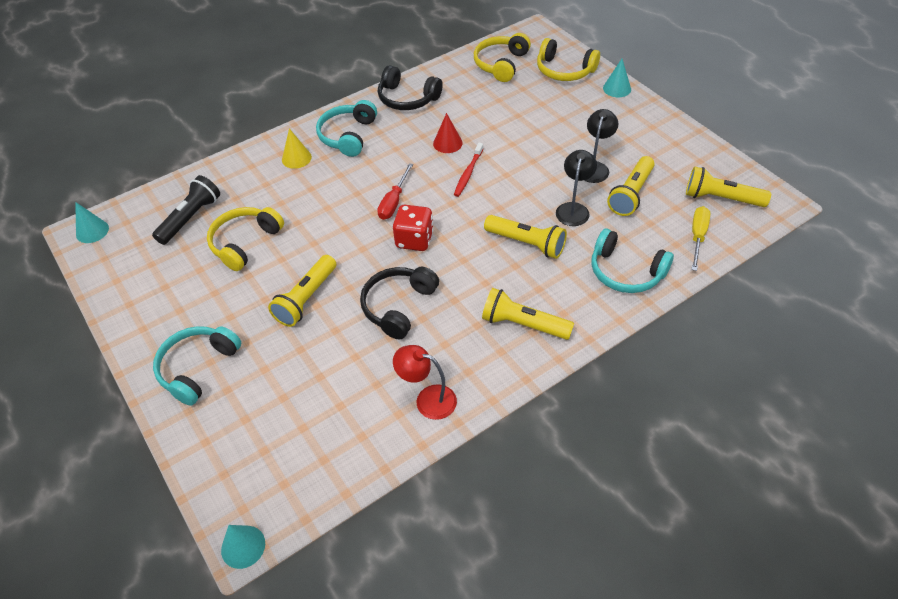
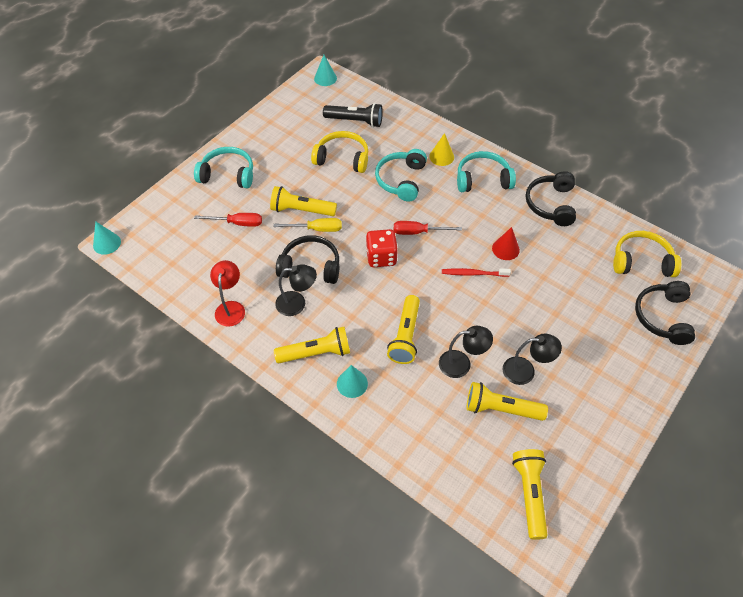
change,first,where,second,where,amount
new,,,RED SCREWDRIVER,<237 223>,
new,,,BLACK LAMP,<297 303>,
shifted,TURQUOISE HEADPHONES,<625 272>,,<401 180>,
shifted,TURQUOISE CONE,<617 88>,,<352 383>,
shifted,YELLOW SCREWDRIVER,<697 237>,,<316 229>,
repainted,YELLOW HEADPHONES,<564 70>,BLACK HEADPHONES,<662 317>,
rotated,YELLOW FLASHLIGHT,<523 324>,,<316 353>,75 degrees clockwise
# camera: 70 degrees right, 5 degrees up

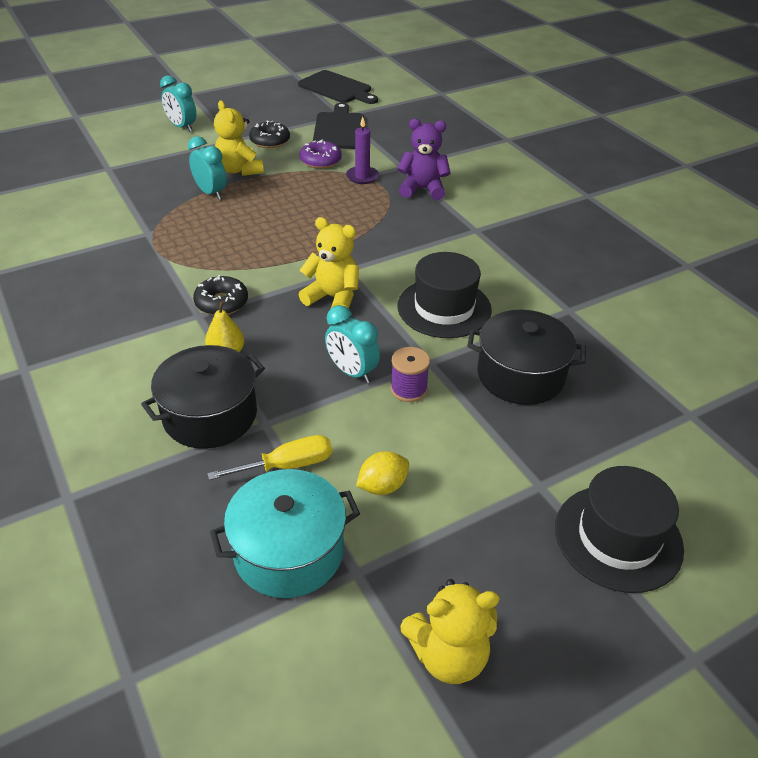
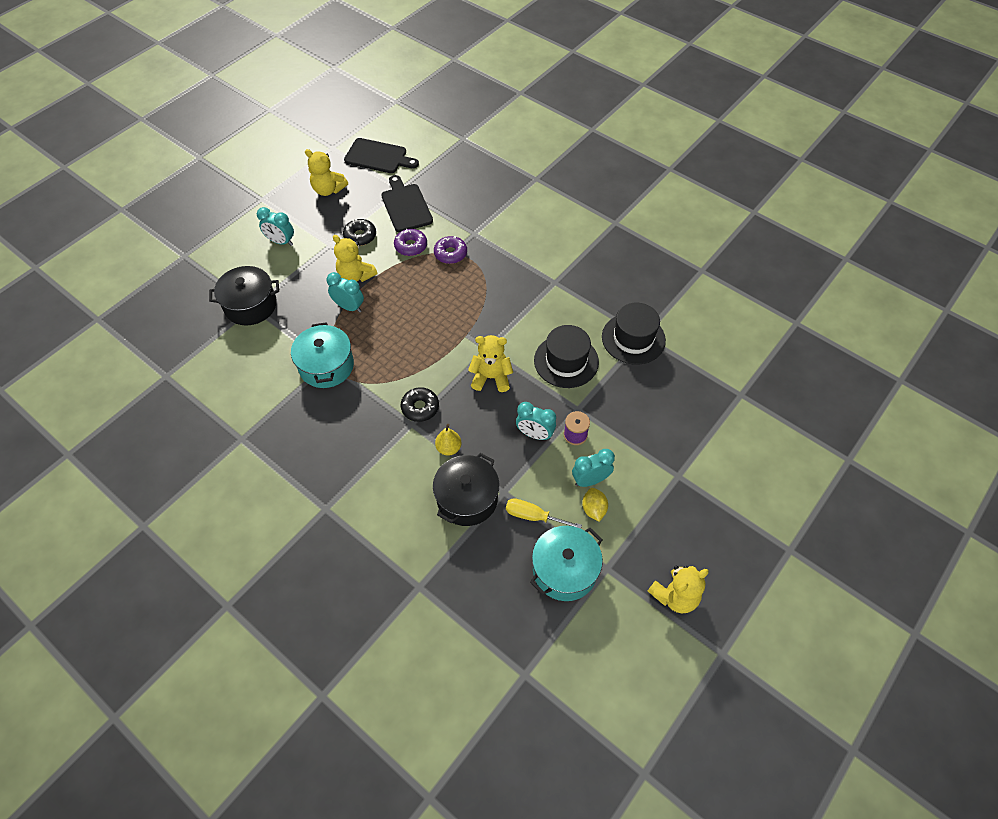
change,first,where,second,where,amount
gone,PURPLE TEDDY BEAR,<423 189>,,,
new,,,TURQUOISE POT,<326 366>,
new,,,YELLOW TEDDY BEAR,<328 190>,
new,,,TURQUOISE CLOCK,<590 480>,
shifted,BLACK POT,<520 375>,,<250 305>,
shifted,BLACK HAT,<618 537>,,<633 338>,
swapped,PURPLE CANDLE,<362 177>,PURPLE DONUT,<450 253>,
rotated,YELLOW SCREWDRIVER,<287 465>,,<533 516>,120 degrees counterclockwise
rotated,YELLOW LEMON,<382 486>,,<593 509>,45 degrees counterclockwise
# camera: 20 degrees left, 15 degrees up

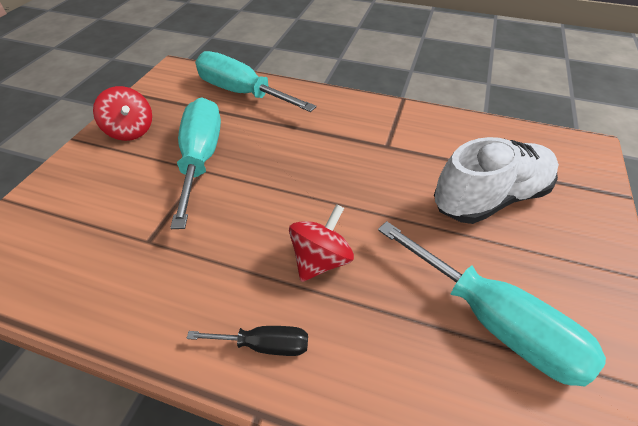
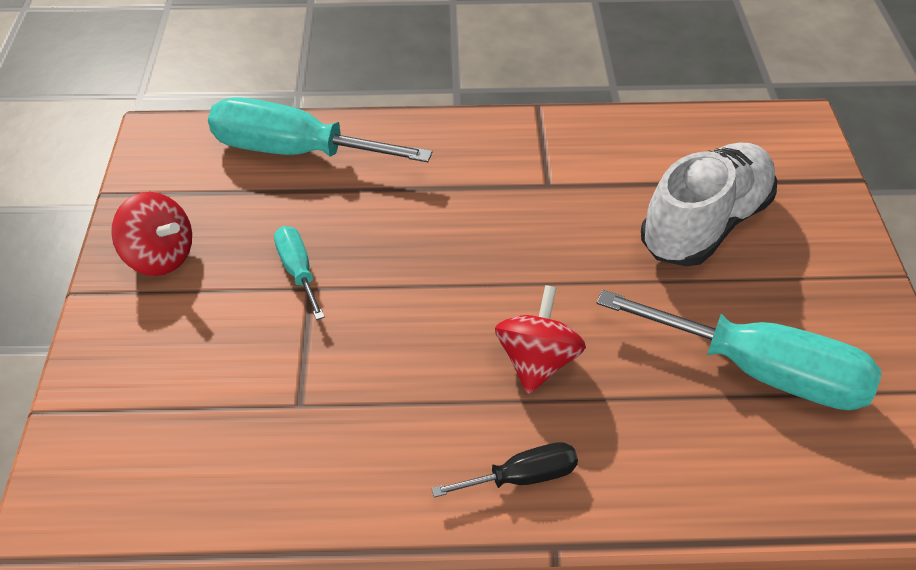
change,first,where,second,where,amount
scaled,TURQUOISE SCREWDRIVER,<201 158>,,<298 271>,x0.49
# camera: 20 degrees left, 0 degrees up

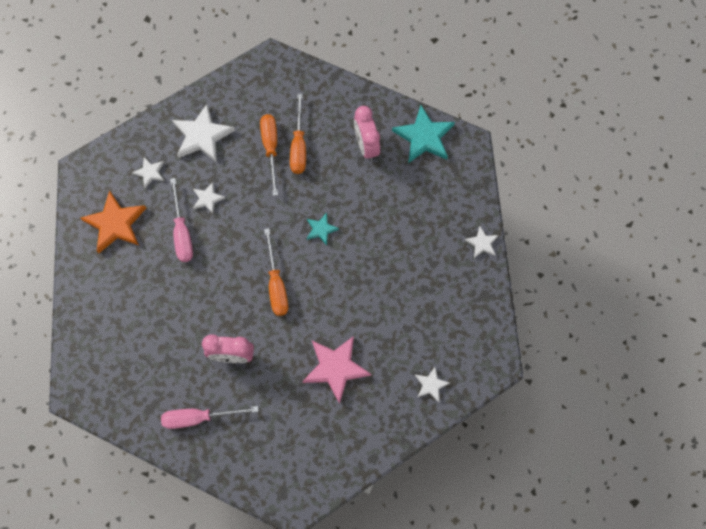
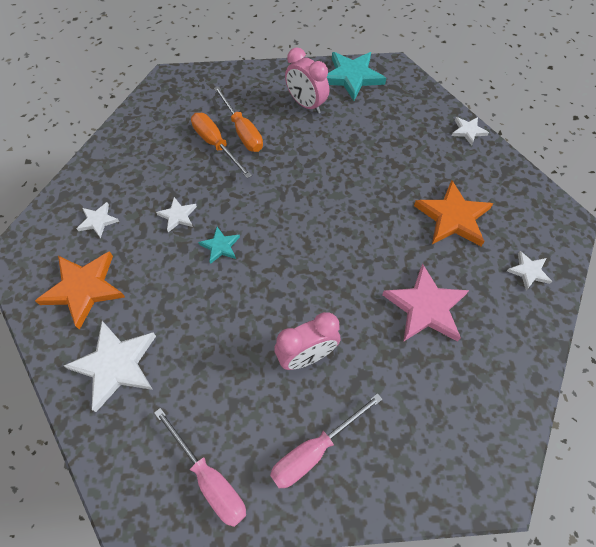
change,first,where,second,where,amount
gone,ORANGE SCREWDRIVER,<276 284>,,,
new,,,ORANGE STAR,<453 217>,
shifted,PINK SCREWDRIVER,<182 232>,,<209 478>,
shifted,WHITE STAR,<202 136>,,<116 365>,
shifted,TURQUOISE STAR,<321 229>,,<220 246>,
# camera: 30 degrees left, 10 degrees down

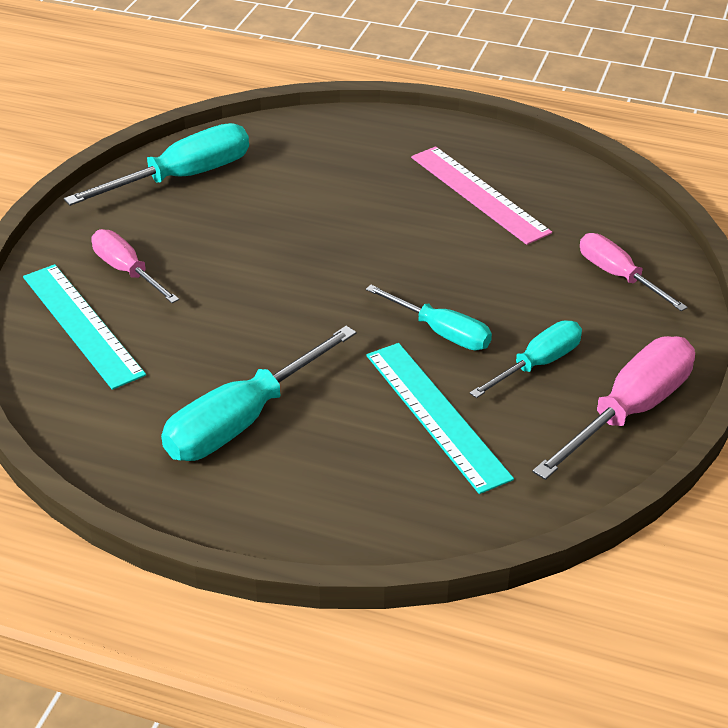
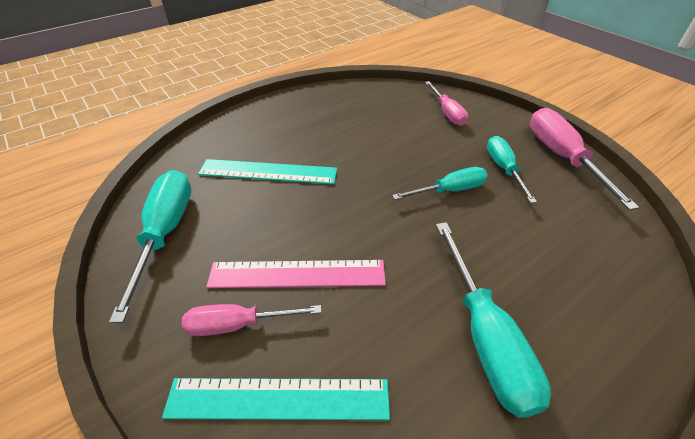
change,first,where,second,where,amount
shifted,TURQUOISE RULER,<436 415>,,<268 172>,
shifted,PINK RULER,<479 194>,,<297 274>,
rotated,PINK SCREWDRIVER,<618 276>,,<447 113>,105 degrees counterclockwise
# camera: 55 degrees left, 5 degrees up

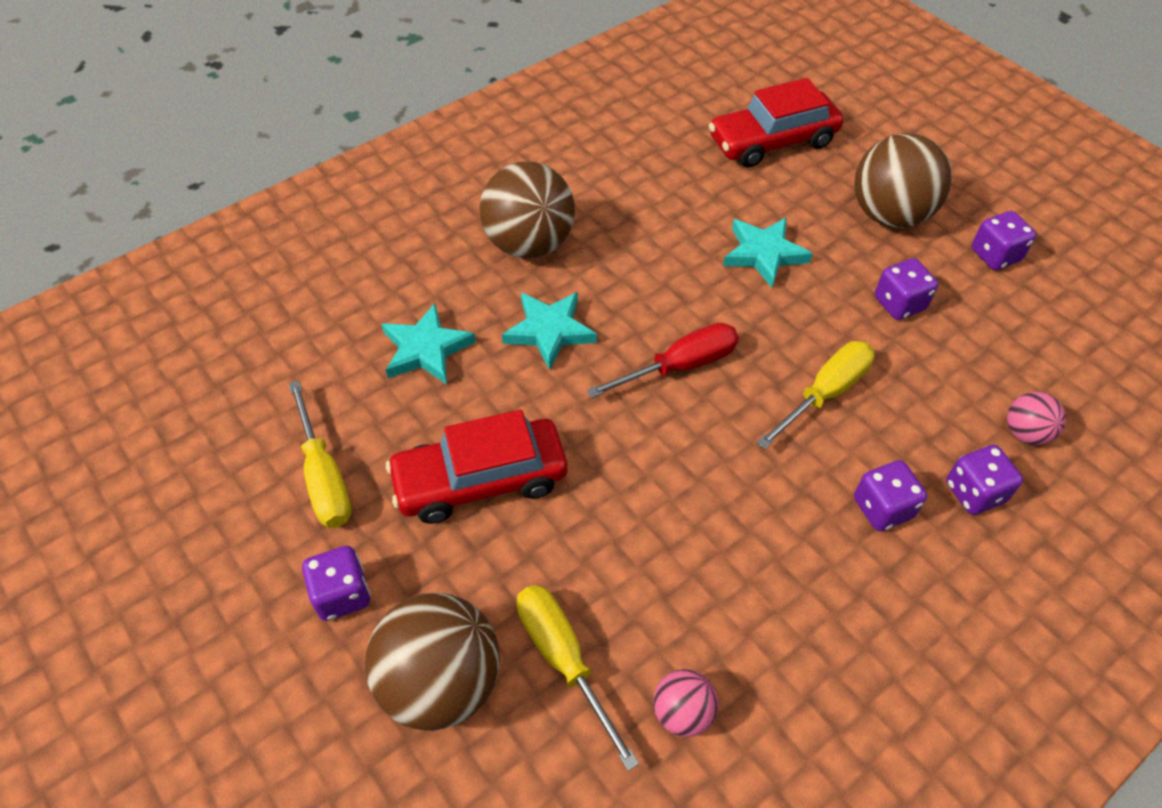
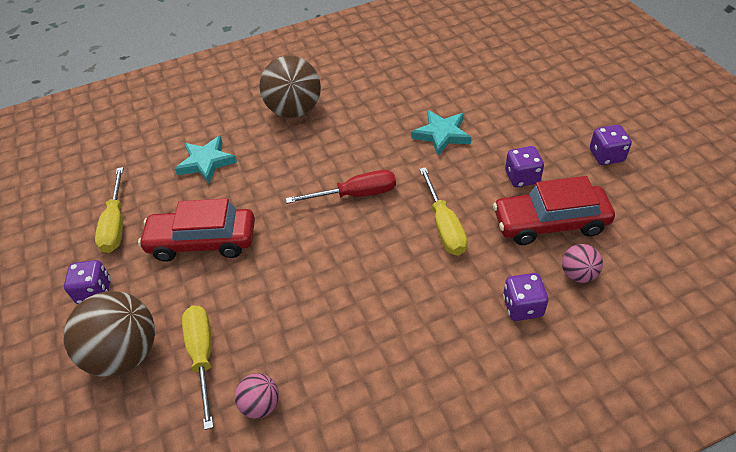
change,first,where,second,where,amount
gone,TURQUOISE STAR,<549 331>,,,
gone,BROWN BALL,<889 215>,,,
gone,PURPLE DICE,<882 508>,,,
shifted,RED CAR,<772 141>,,<550 223>,
rotated,YELLOW SCREWDRIVER,<824 393>,,<444 226>,105 degrees clockwise
# camera: 20 degrees right, 5 degrees down

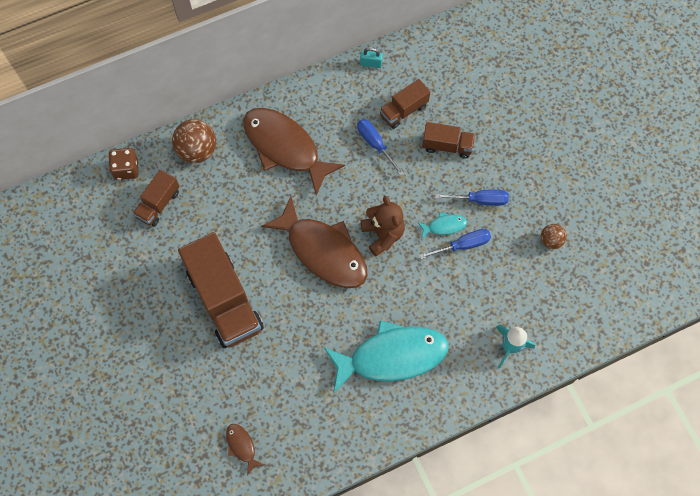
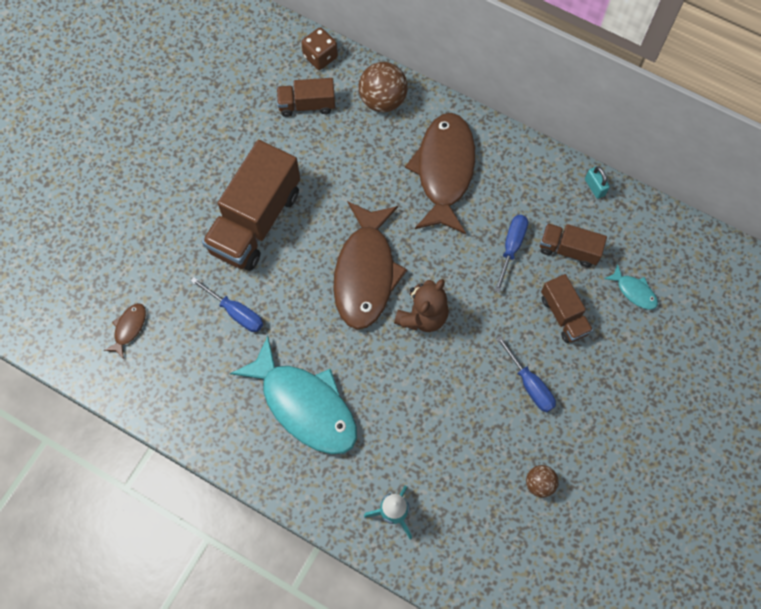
change,first,where,second,where,amount
shifted,TURQUOISE FISH,<444 226>,,<634 291>,
shifted,BLUE SCREWDRIVER,<463 245>,,<236 313>,
# camera: 55 degrees right, 0 degrees up

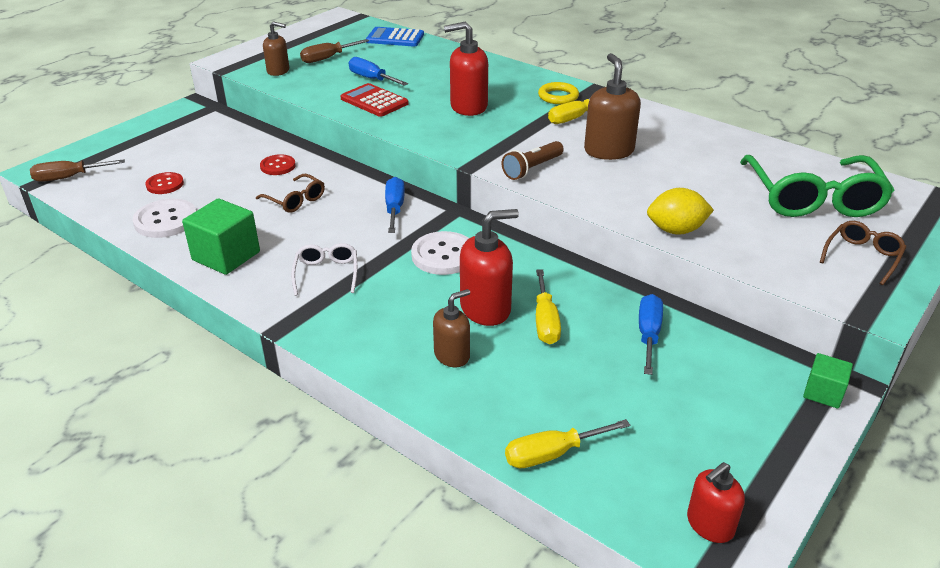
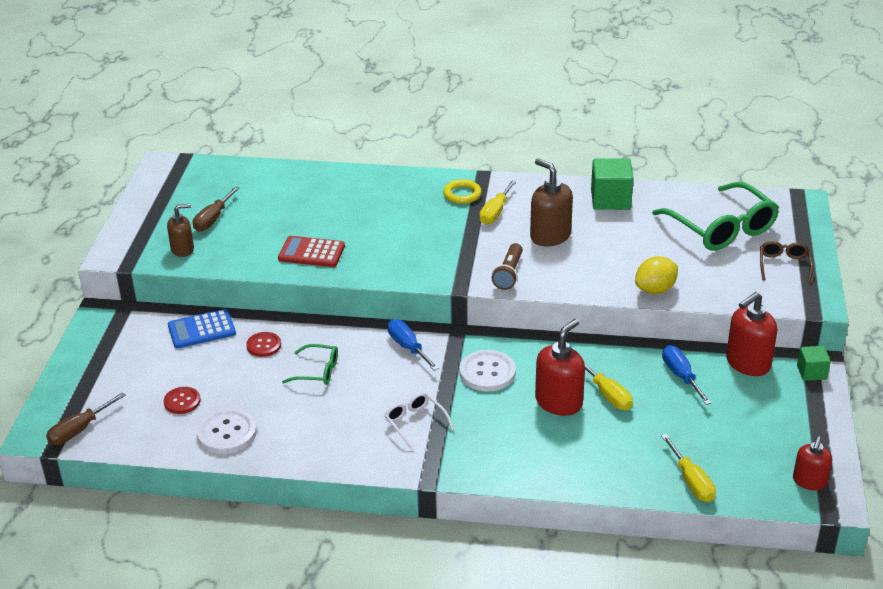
change,first,where,second,where,amount
gone,BLUE SCREWDRIVER,<372 79>,,,
gone,BROWN SOAP DISPENSER,<452 355>,,,
shifted,GREEN CUBE,<226 256>,,<610 199>,
shifted,BLUE CALCULATOR,<395 38>,,<201 330>,
shifted,RED SOAP DISPENSER,<468 107>,,<747 363>,
repainted,BROWN GLASSES,<295 200>,GREEN GLASSES,<317 371>,
rotated,YELLOW SCREWDRIVER,<552 454>,,<691 481>,60 degrees counterclockwise
# camera: 30 degrees left, 0 degrees up

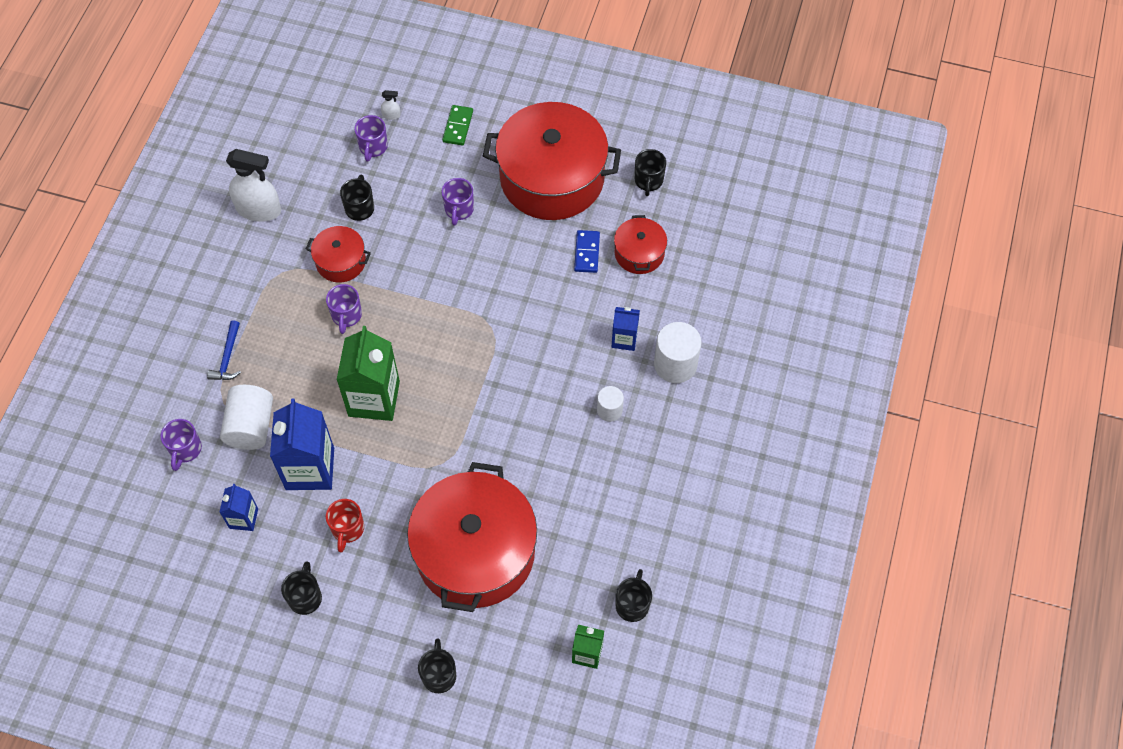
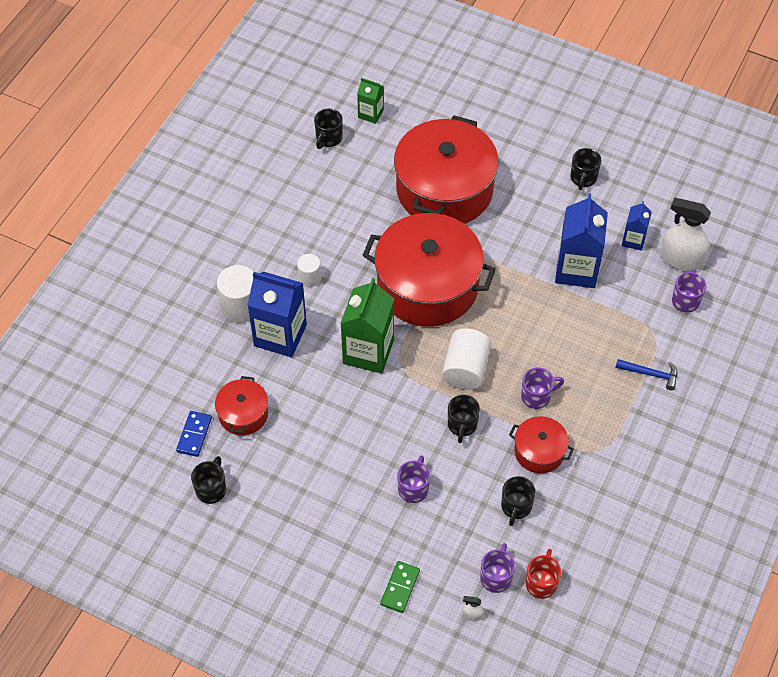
change,first,where,second,where,amount
shifted,WHITE CYLINDER,<251 426>,,<465 369>,
shifted,WHITE SPRAY BOTTLE,<259 210>,,<681 259>,
shifted,RED MUG,<347 529>,,<541 583>,
shifted,GREEN CARTON,<374 398>,,<368 352>,
shifted,BLACK MUG,<439 675>,,<462 425>,
shifted,RED POT,<552 178>,,<427 286>,
shifted,BLUE DOMINO,<587 252>,,<194 435>,
rotated,BLUE HAMMER,<228 357>,,<650 374>,90 degrees clockwise
rotated,PURPLE MUG,<346 316>,,<537 396>,60 degrees clockwise
scaled,BLUE CARTON,<624 339>,,<280 335>,x1.89
# camera: 170 degrees left, 5 degrees down

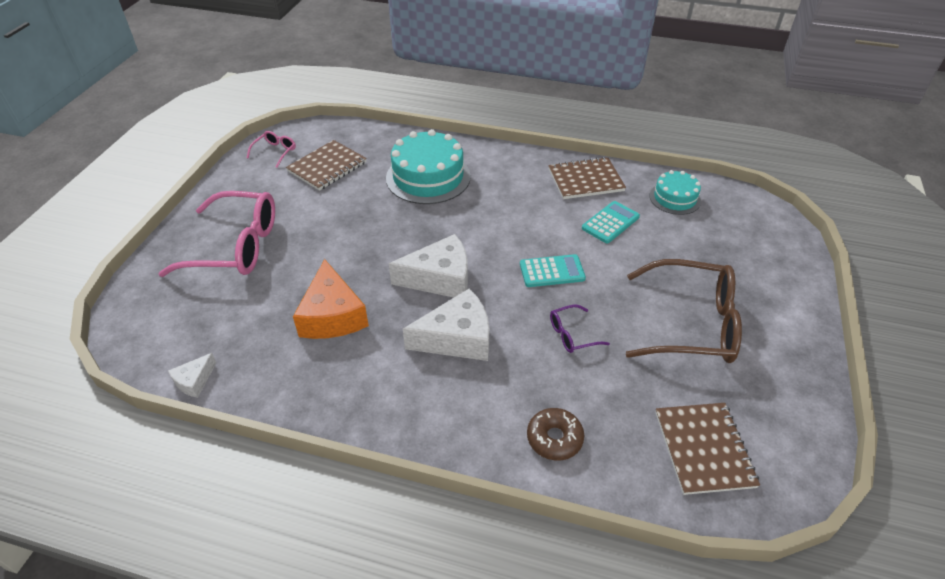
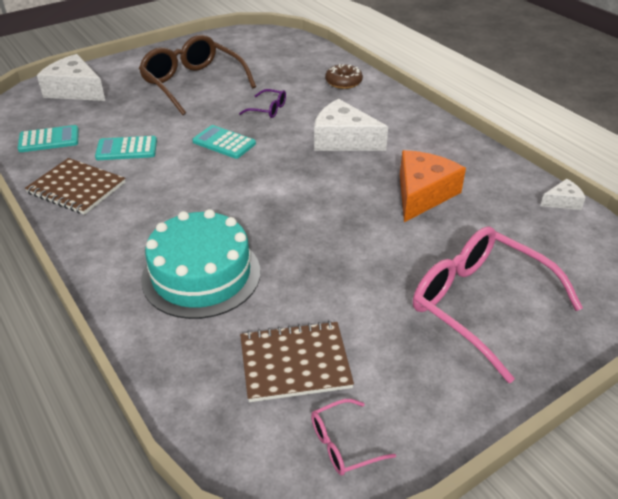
change,first,where,second,where,amount
gone,BROWN NOTEBOOK,<704 449>,,,
shifted,WHITE CHEESE,<440 278>,,<75 90>,
swapped,TURQUOISE CAKE,<675 198>,TURQUOISE CALCULATOR,<49 140>,
# camera: 140 degrees left, 5 degrees down

